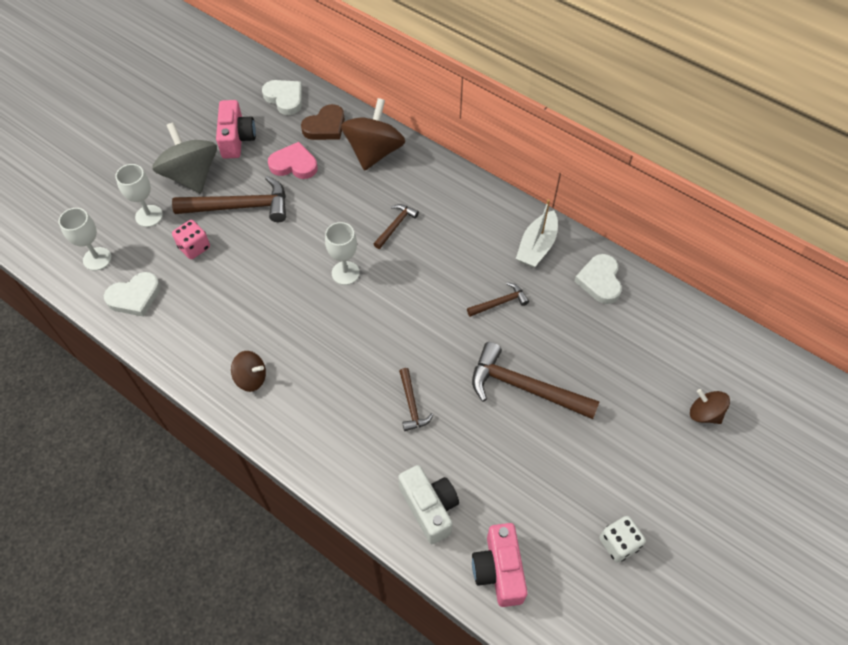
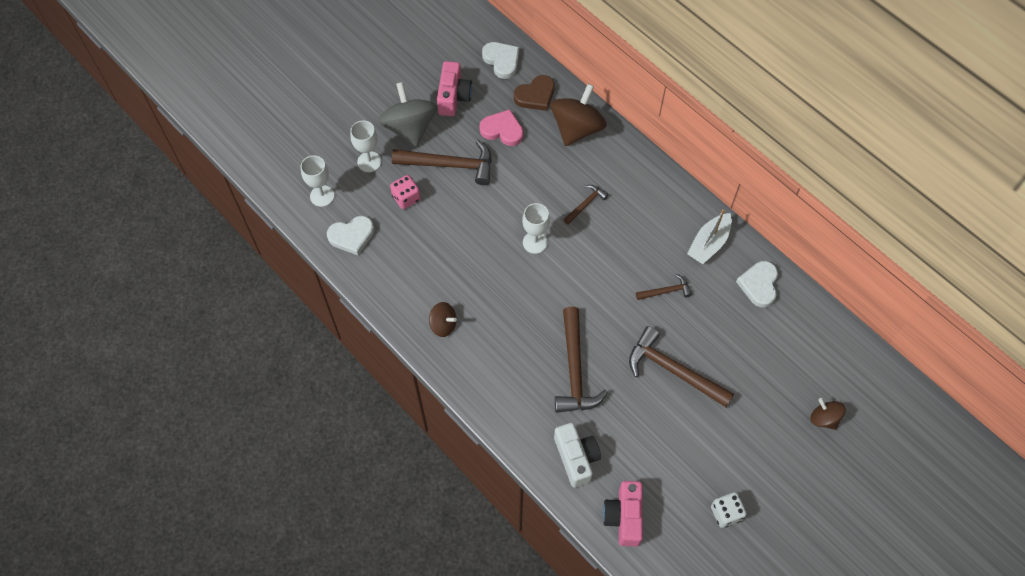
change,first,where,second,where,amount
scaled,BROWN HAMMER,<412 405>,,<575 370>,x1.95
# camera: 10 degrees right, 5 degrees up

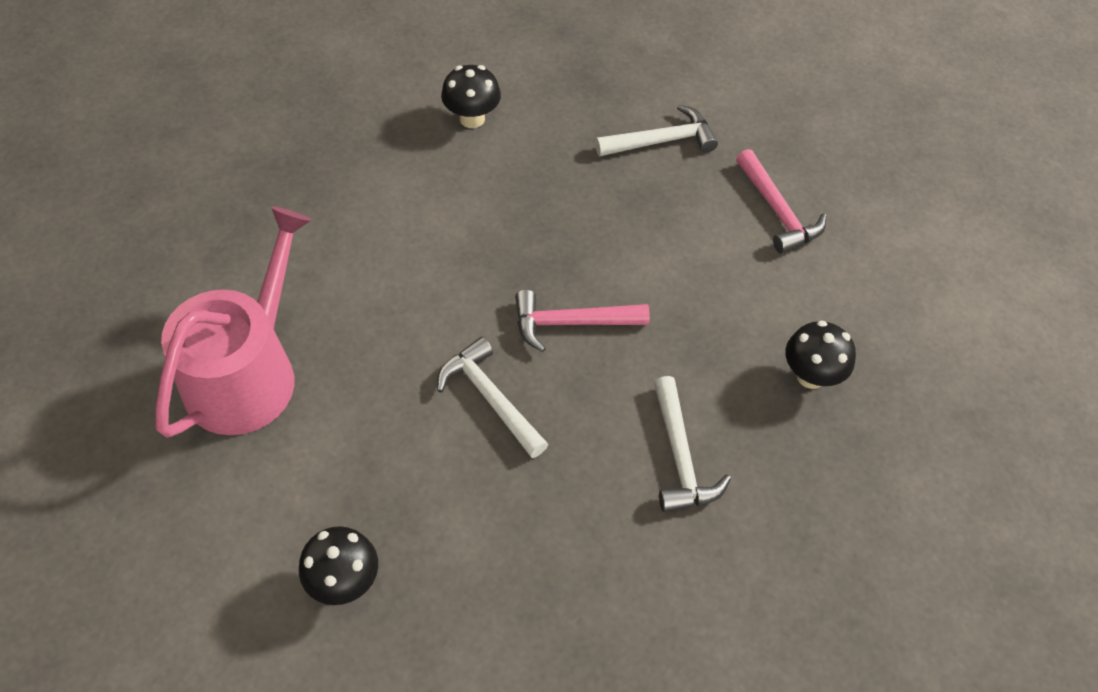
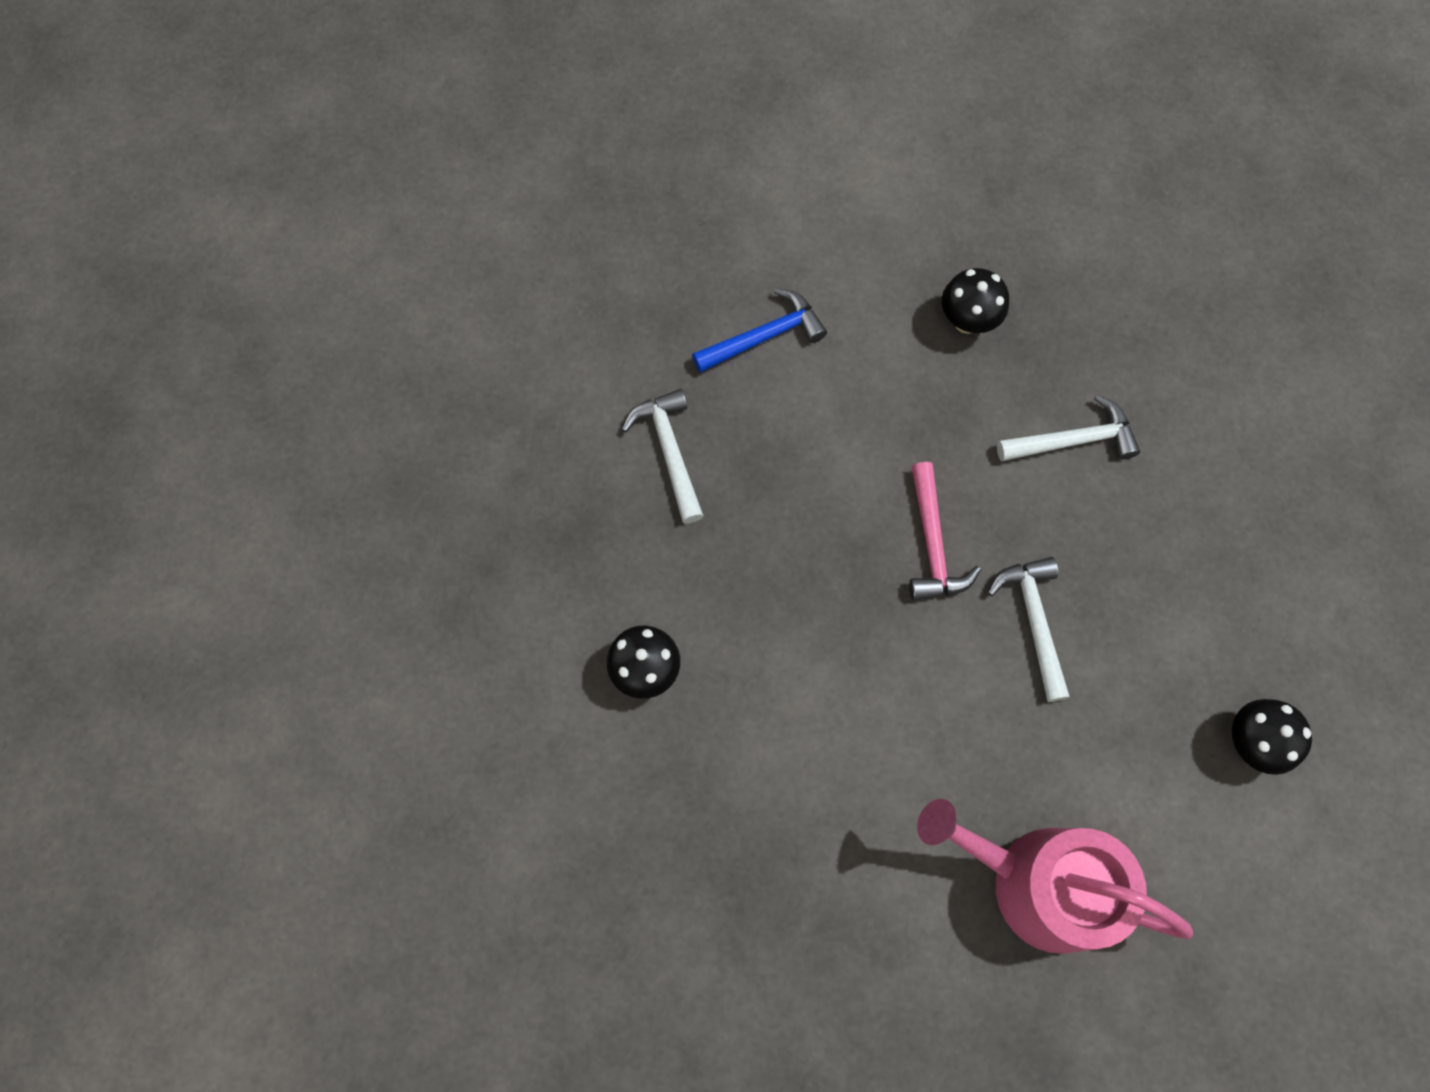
change,first,where,second,where,amount
repainted,PINK HAMMER,<778 211>,BLUE HAMMER,<764 336>,
rotated,WHITE HAMMER,<490 398>,,<1033 621>,120 degrees clockwise
# camera: 90 degrees left, 15 degrees up

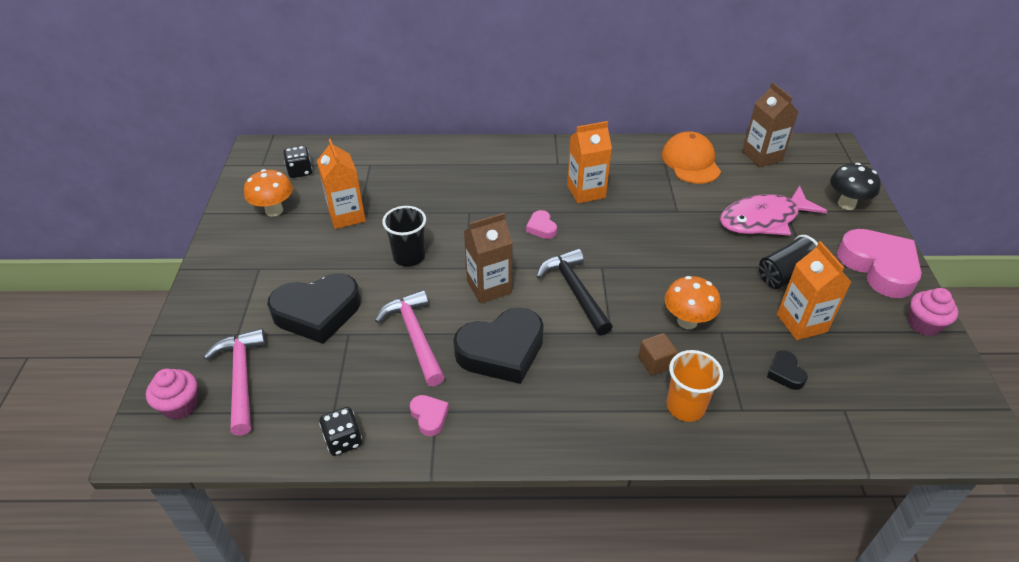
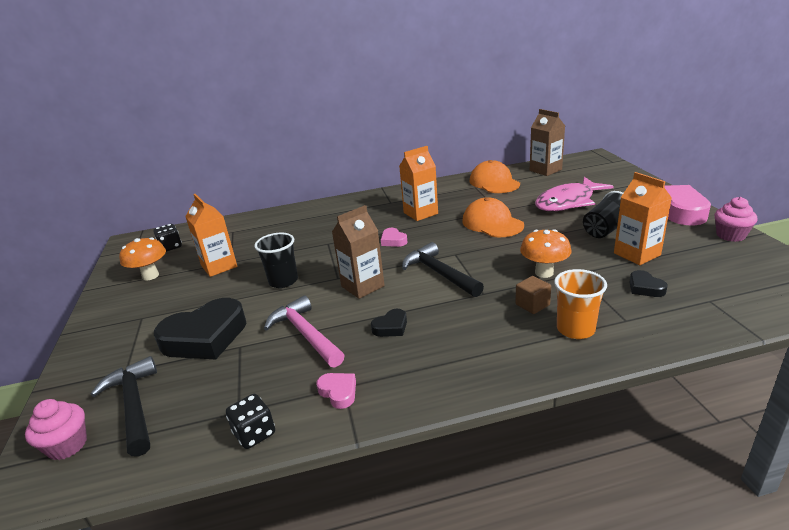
change,first,where,second,where,amount
gone,BLACK MUSHROOM,<846 204>,,,
new,,,ORANGE CAP,<492 223>,
repainted,PINK HAMMER,<241 378>,BLACK HAMMER,<134 405>,
scaled,BLACK HEART,<501 351>,,<391 327>,x0.45
# camera: 10 degrees left, 15 degrees down

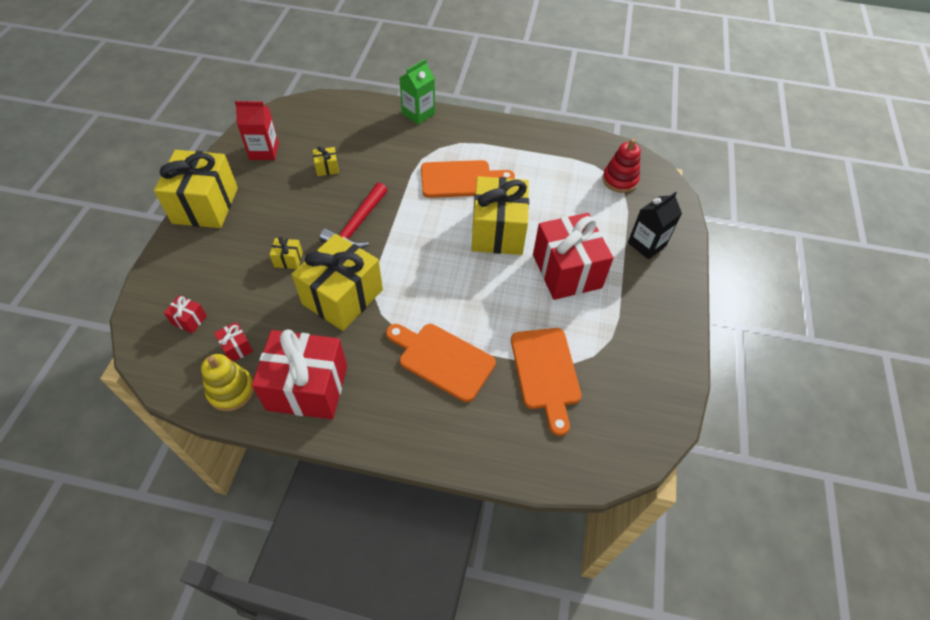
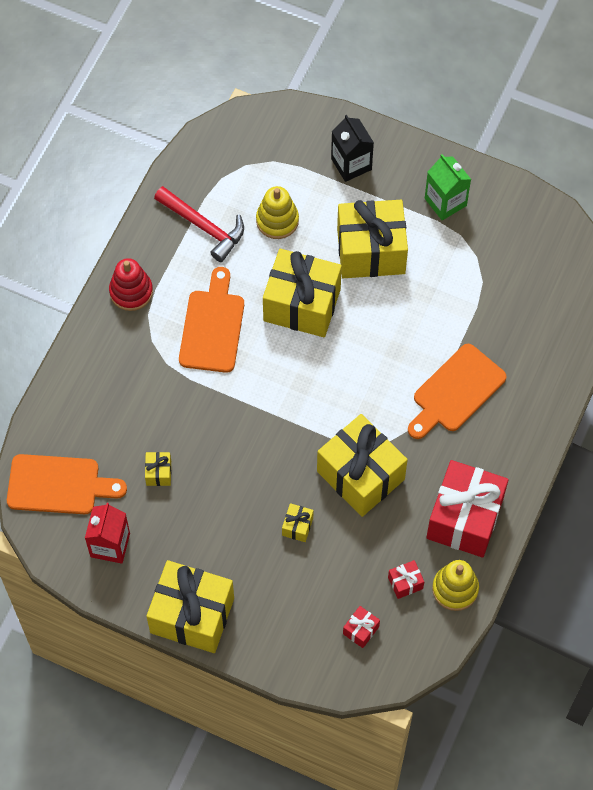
change,first,where,second,where,amount
new,,,YELLOW STACKING TOY,<277 220>,
shifted,RED HAMMER,<357 225>,,<203 226>,
shifted,GREEN CARTON,<418 113>,,<445 202>,
shifted,ORANGE CUTTING BOARD,<546 373>,,<59 485>,
shifted,RED STACKING TOY,<619 180>,,<131 292>,
repainted,RED GIFT,<567 271>,YELLOW GIFT,<371 251>,
# camera: 75 degrees left, 10 degrees up

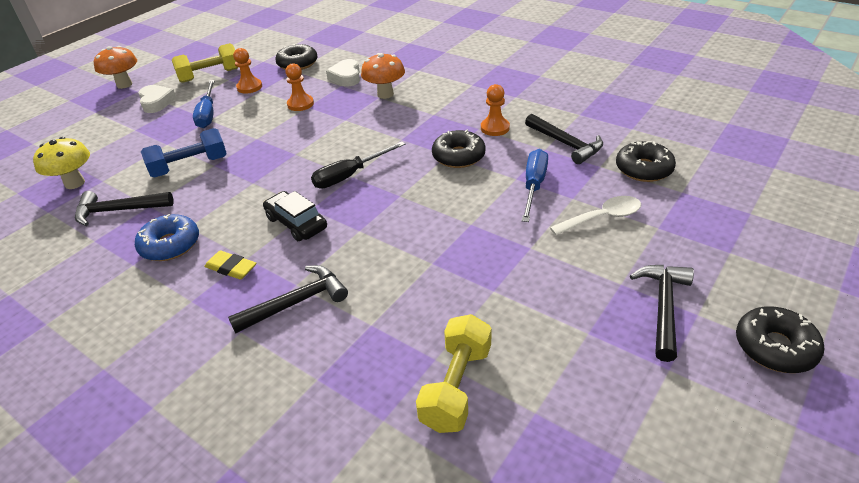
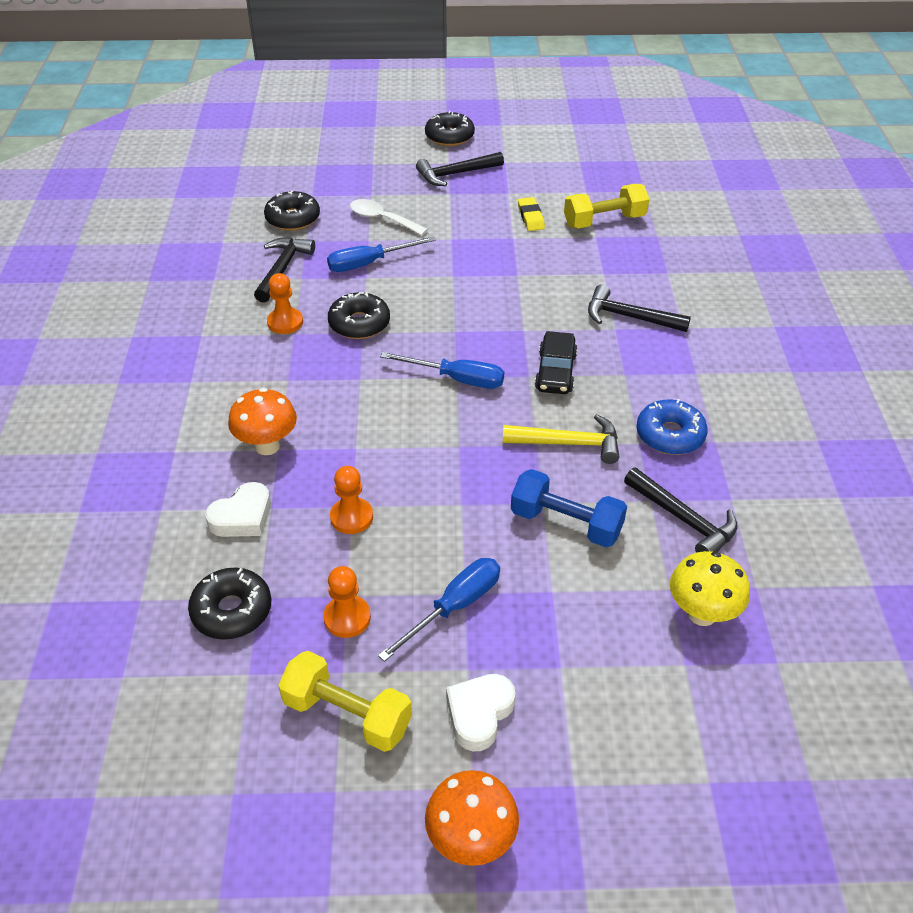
change,first,where,second,where,amount
new,,,YELLOW HAMMER,<569 443>,
shifted,YELLOW ERASER,<231 268>,,<530 217>,
repainted,BLACK SCREWDRIVER,<350 175>,BLUE SCREWDRIVER,<457 379>,
# camera: 130 degrees left, 5 degrees up

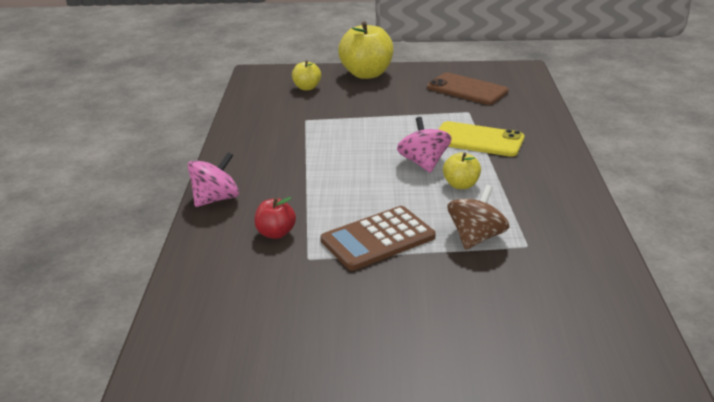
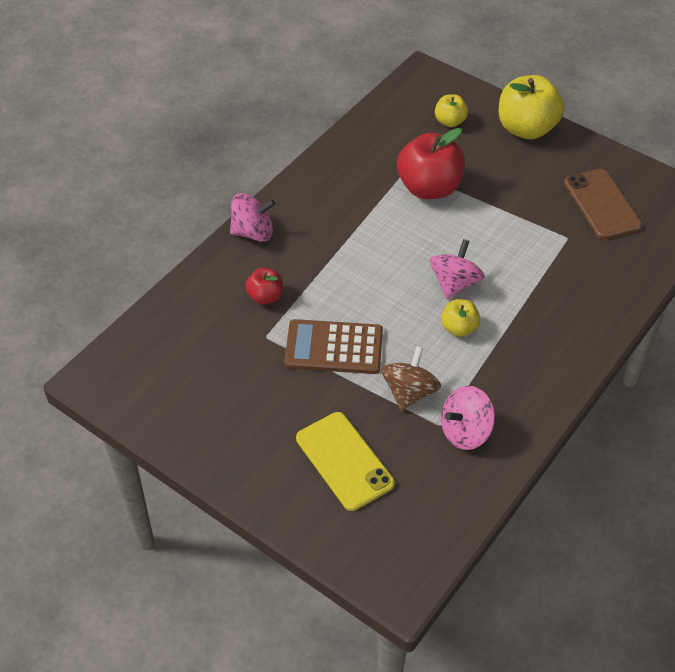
change,first,where,second,where,amount
new,,,RED APPLE,<429 188>,
new,,,PINK SPINNING TOP,<465 431>,
shifted,YELLOW PHONE,<478 140>,,<344 461>,
rotated,BROWN SPINNING TOP,<476 238>,,<409 392>,45 degrees counterclockwise
# camera: 35 degrees right, 20 degrees up

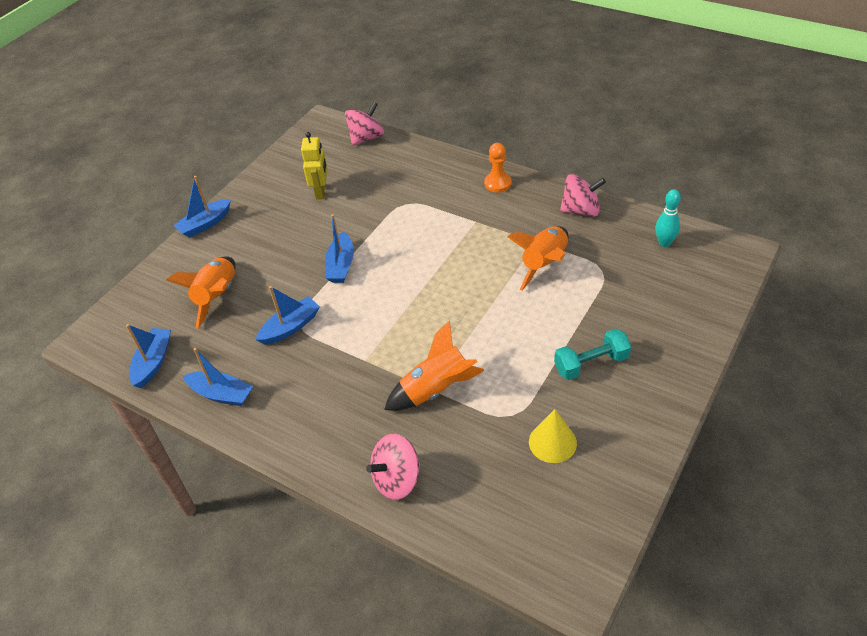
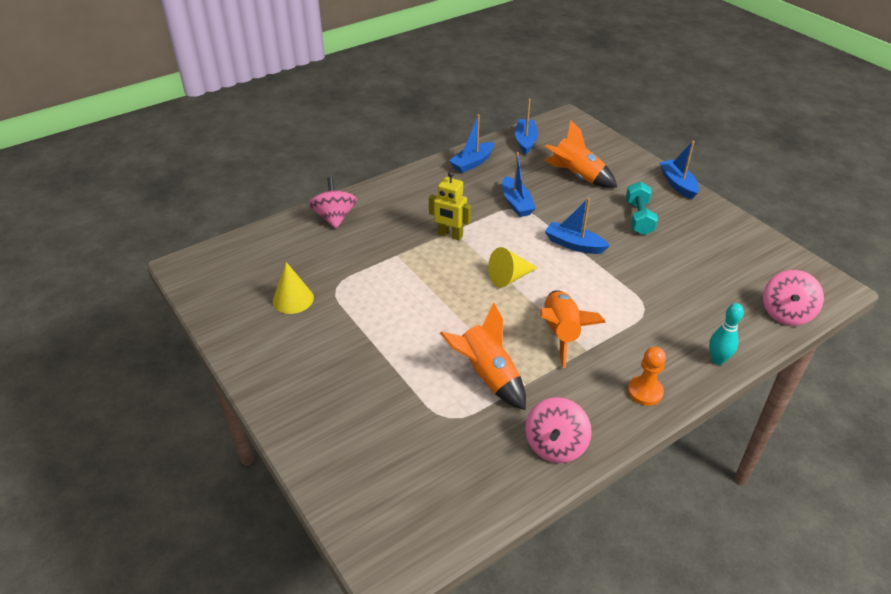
change,first,where,second,where,amount
new,,,YELLOW CONE,<509 277>,
shifted,YELLOW ROBOT,<321 192>,,<450 235>,
shifted,ORANGE ROCKET,<436 389>,,<561 333>,
shifted,TURQUOISE DUMBBELL,<591 364>,,<639 218>,
shifted,TURQUOISE BOWLING PIN,<664 243>,,<717 360>,
rotated,BLUE BOAT,<153 362>,,<525 141>,120 degrees counterclockwise
rotated,PINK SPINNING TOP,<366 138>,,<786 313>,45 degrees clockwise
# camera: 110 degrees right, 5 degrees down

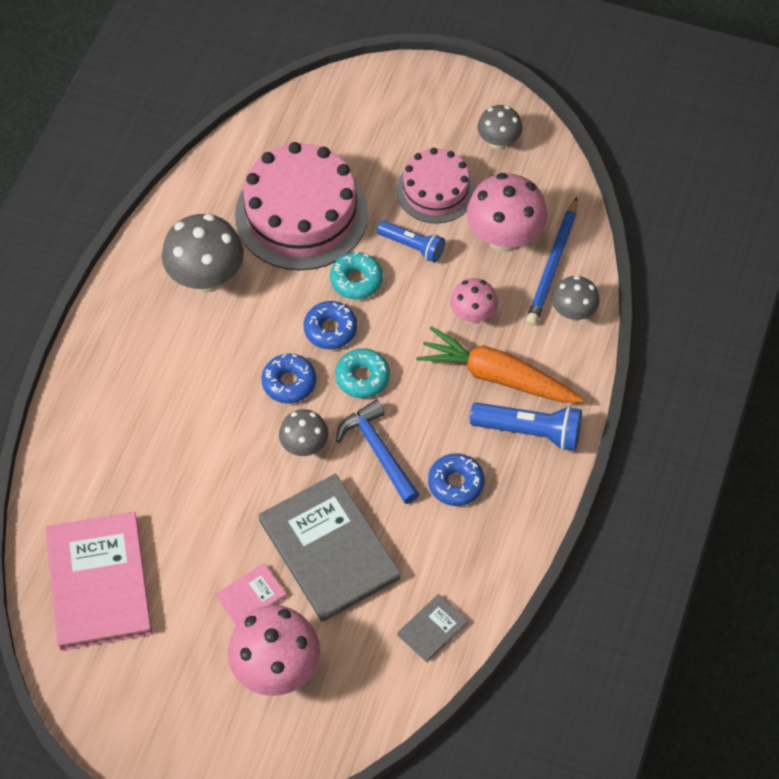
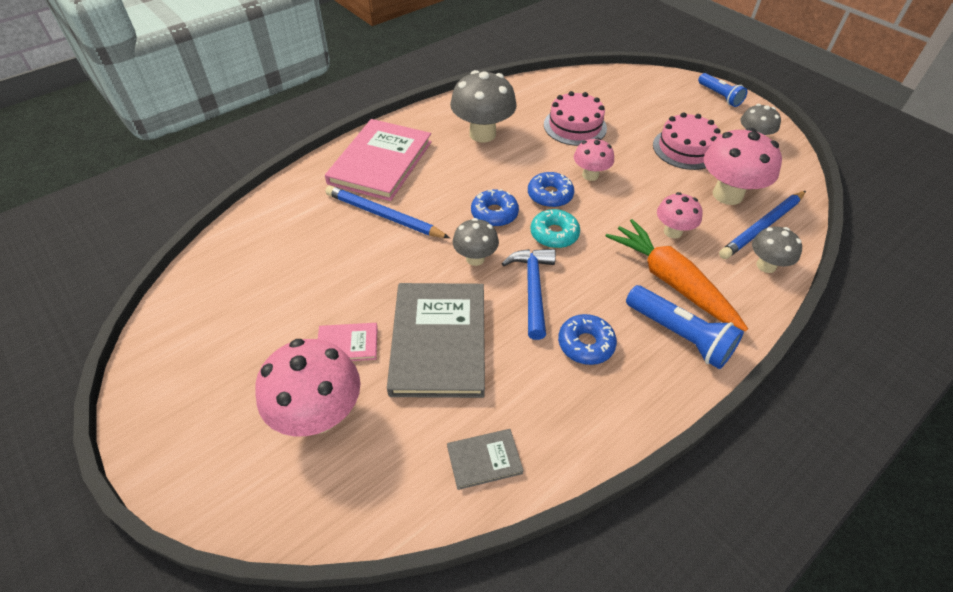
change,first,where,second,where,amount
new,,,BLUE PENCIL,<384 215>,
shifted,PINK BOOK,<99 583>,,<380 162>,
shifted,BLUE FLASHLIGHT,<412 246>,,<719 96>,
swapped,TURQUOISE DONUT,<356 280>,PINK MUSHROOM,<590 175>,
scaled,PINK CAKE,<301 214>,,<575 126>,x0.60
# camera: 30 degrees right, 10 degrees down

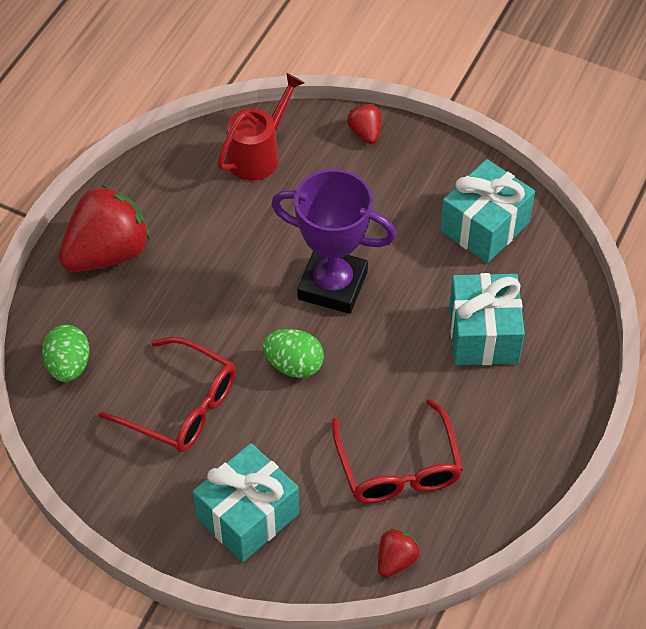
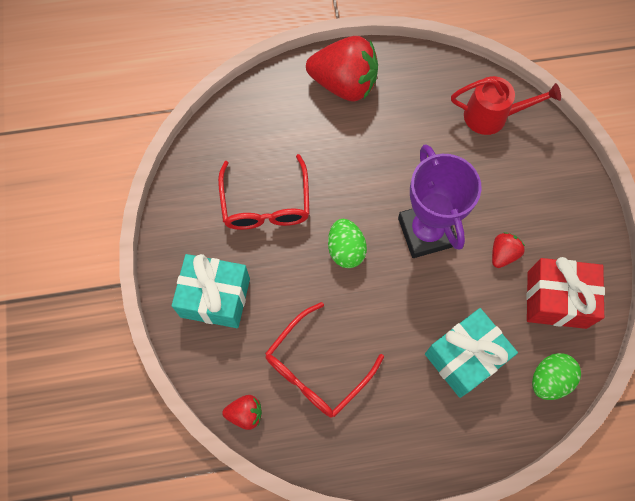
change,first,where,second,where,amount
shifted,GREEN EGG,<68 366>,,<549 380>,
shifted,RED STRAWBERRY,<365 133>,,<503 254>,
repainted,TURQUOISE GIFT,<484 226>,RED GIFT,<556 299>,
# camera: 55 degrees right, 15 degrees up

